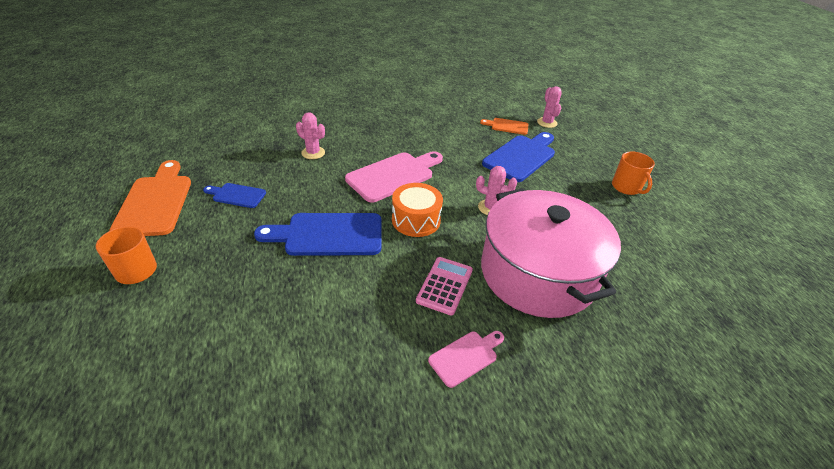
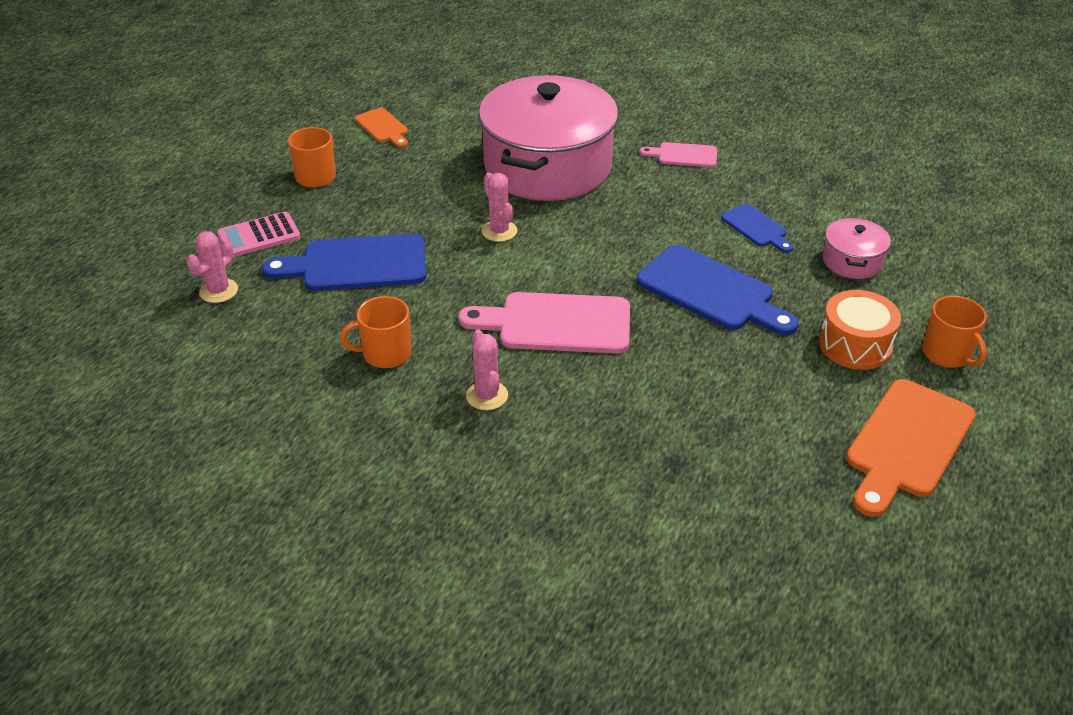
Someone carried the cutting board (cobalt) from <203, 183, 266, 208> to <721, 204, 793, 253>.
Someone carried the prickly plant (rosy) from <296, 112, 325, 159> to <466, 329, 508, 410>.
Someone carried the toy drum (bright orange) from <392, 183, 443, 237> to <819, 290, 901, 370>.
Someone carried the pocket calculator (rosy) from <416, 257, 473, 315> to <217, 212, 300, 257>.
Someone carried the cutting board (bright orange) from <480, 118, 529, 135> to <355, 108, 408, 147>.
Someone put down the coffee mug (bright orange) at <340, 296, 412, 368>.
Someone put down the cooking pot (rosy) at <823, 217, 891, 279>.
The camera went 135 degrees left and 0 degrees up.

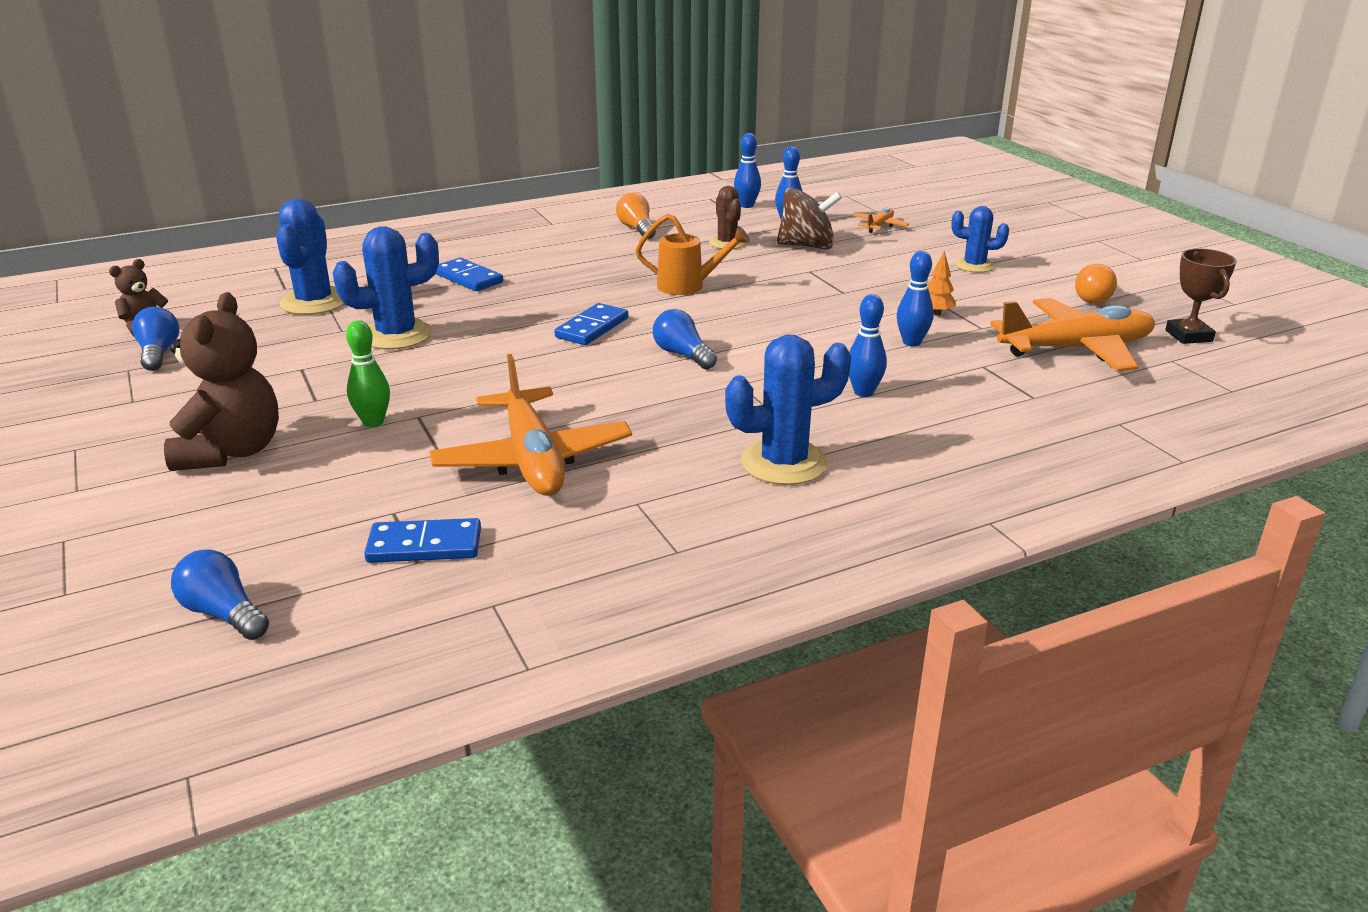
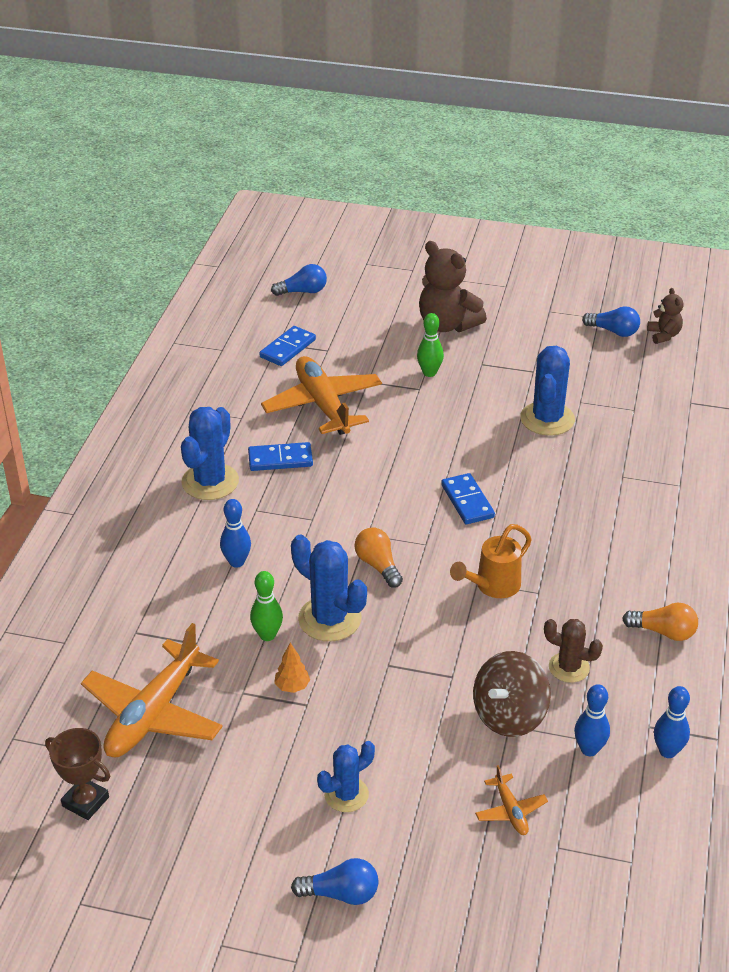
Someone carried the prickly plant (cobalt) from <276, 199, 344, 315> to <291, 534, 367, 642>.
Someone rotated the plane (bright orange) at <429, 354, 632, 496> by 45 degrees clockwise.
Someone carried the domino (cobalt) from <436, 258, 503, 291> to <248, 442, 313, 471>.
Someone carried the lightbulb (cobalt) from <653, 309, 717, 370> to <291, 858, 378, 905>.
Someone repainted the skittle (cobalt) at <897, 251, 934, 347>, which became the skittle (leaf-green) at <250, 571, 283, 641>.
Someone carried the lightbulb (bright orange) from <1075, 264, 1117, 304> to <355, 528, 403, 588>.
The camera went 130 degrees right and 10 degrees up.

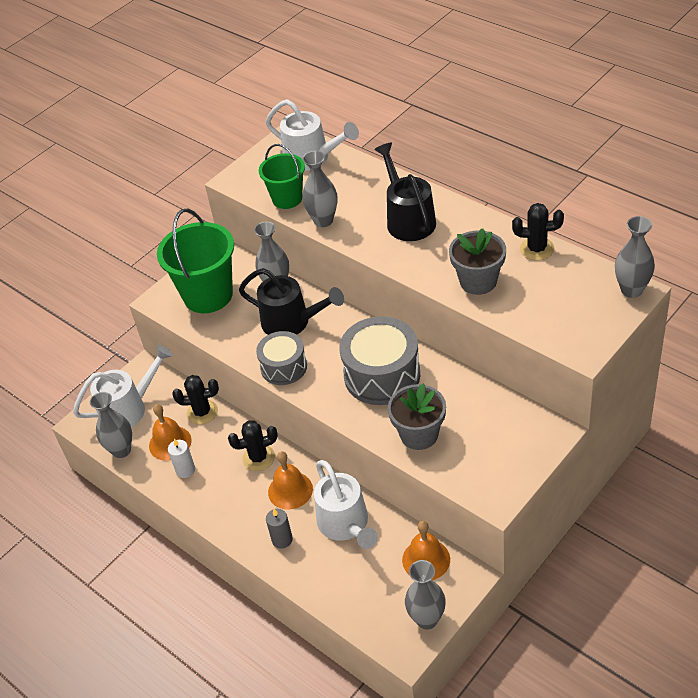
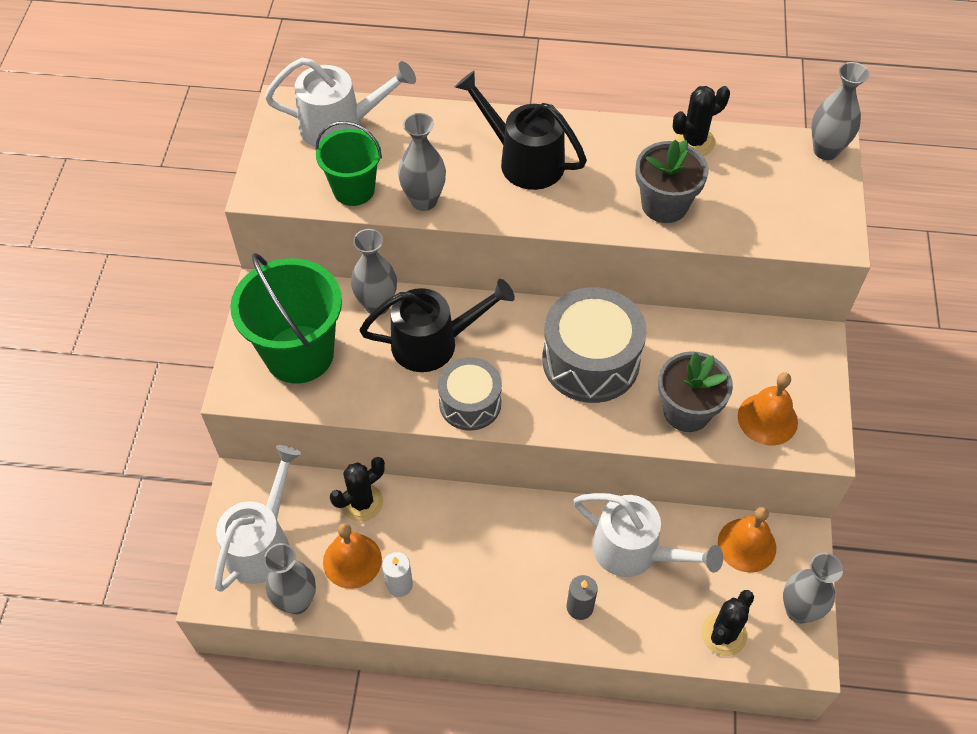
Someone carried the prickly plant (black) from <228, 420, 278, 471> to <701, 590, 754, 656>.
Someone carried the hand bell (bright orange) from <268, 451, 313, 510> to <738, 372, 798, 445>.
The camera went 40 degrees left and 10 degrees up.

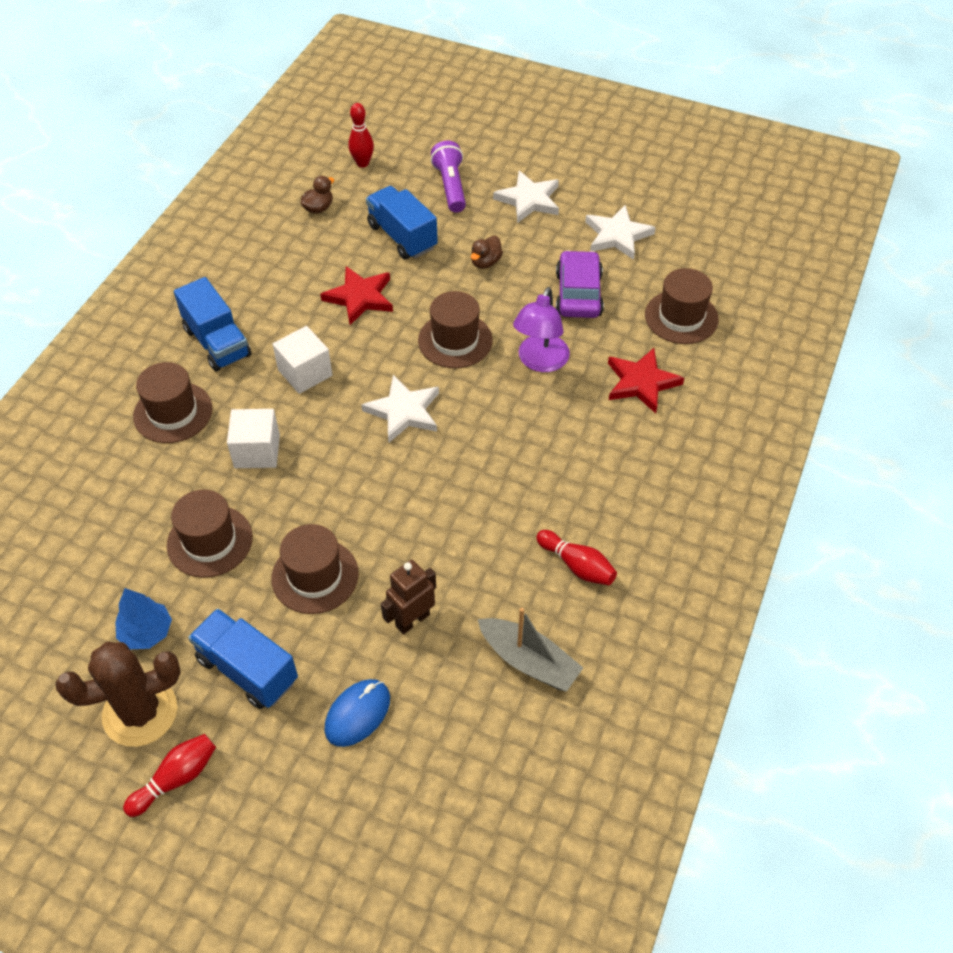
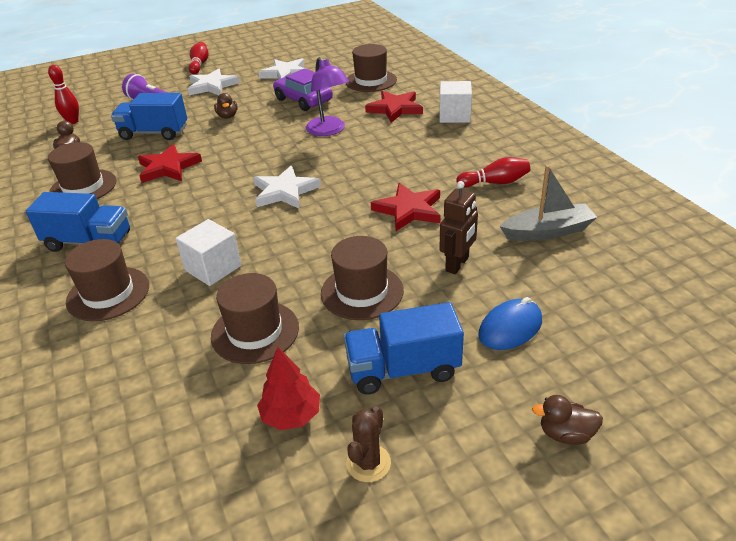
Someone scaled the prickly plant (dark brown) at <55, 642, 181, 747> by 0.52.
Someone repainted the fir tree (cobalt) at <115, 588, 172, 649>, which became the fir tree (red) at <257, 347, 320, 430>.
Someone carried the skittle (red) from <123, 734, 216, 817> to <189, 42, 208, 74>.
Someone carried the block (snow-white) from <273, 326, 332, 394> to <439, 81, 472, 123>.
Someone rotated the computer mouse (cobalt) at <324, 679, 390, 747> by 60 degrees clockwise.
Someone rotated the robot figure (dark brown) at <381, 560, 436, 634> by 150 degrees counterclockwise.
Someone carried the hat (dark brown) from <418, 291, 493, 368> to <48, 142, 117, 199>.
Someone put down the five-pointed star (red) at <371, 183, 441, 231>.
Someone put down the rubber duck (dark brown) at <532, 395, 603, 445>.
The camera went 45 degrees left and 15 degrees down.

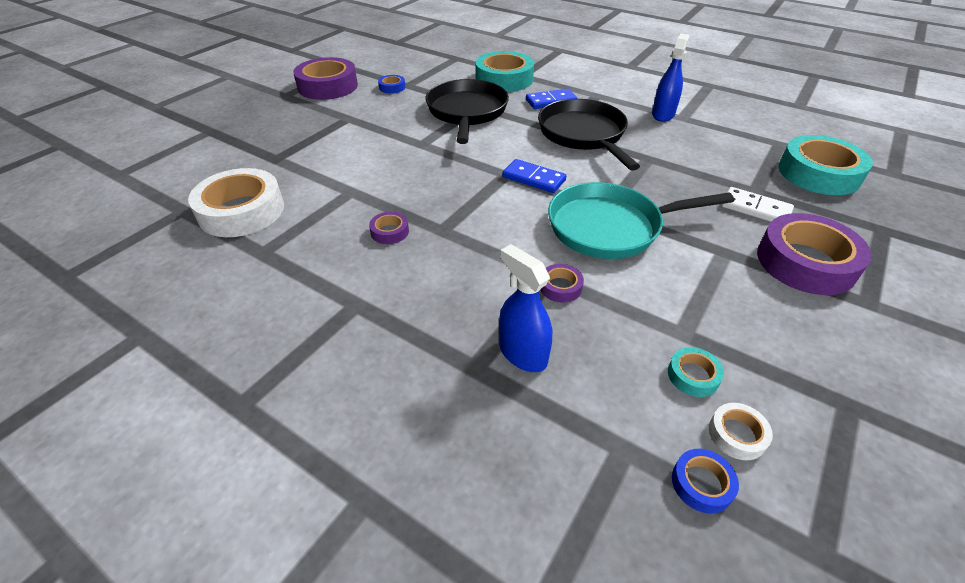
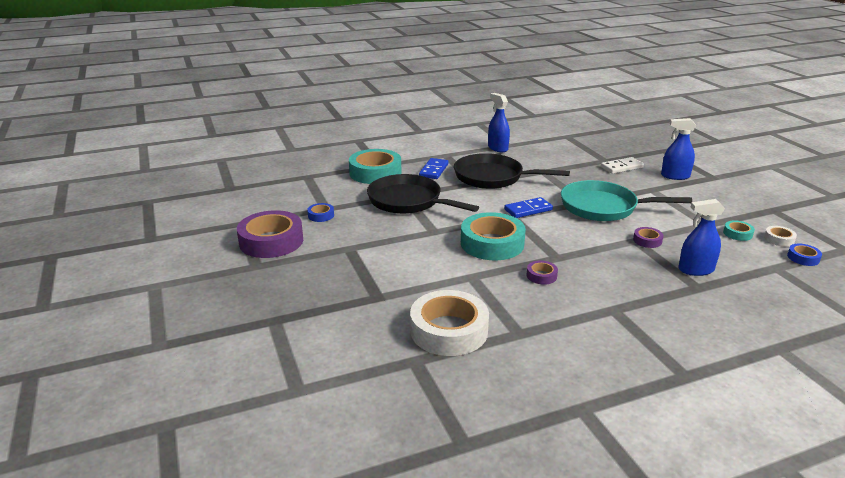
Someone rotated the frying pan (turquoise) at <548, 182, 734, 259> by 75 degrees clockwise.
Someone swapped the sticky tape (royal purple) at <757, 213, 872, 295> for the spray bottle (cobalt) at <661, 118, 696, 180>.
Someone carried the sticky tape (turquoise) from <779, 135, 873, 195> to <461, 212, 526, 260>.
The camera went 55 degrees left and 15 degrees down.

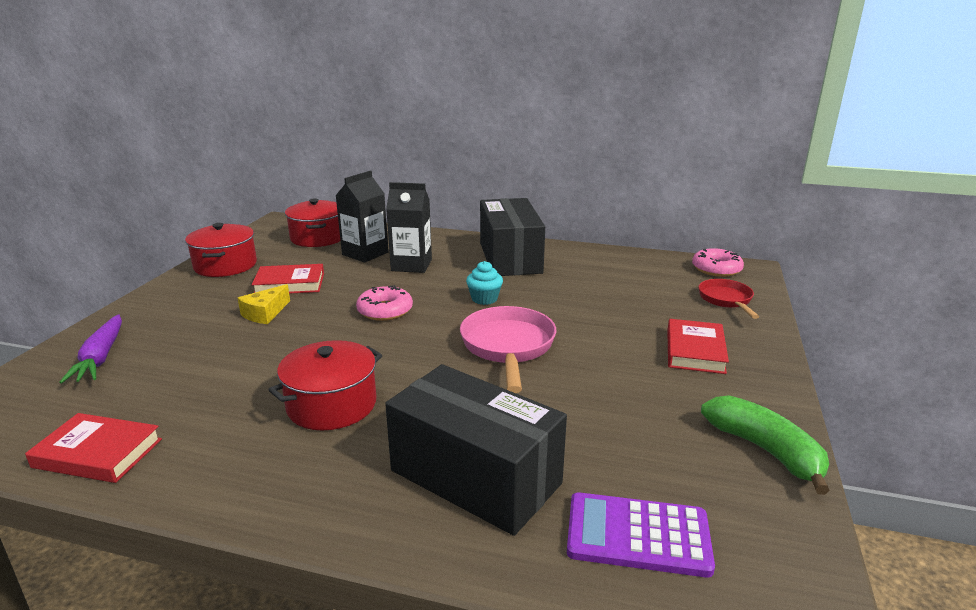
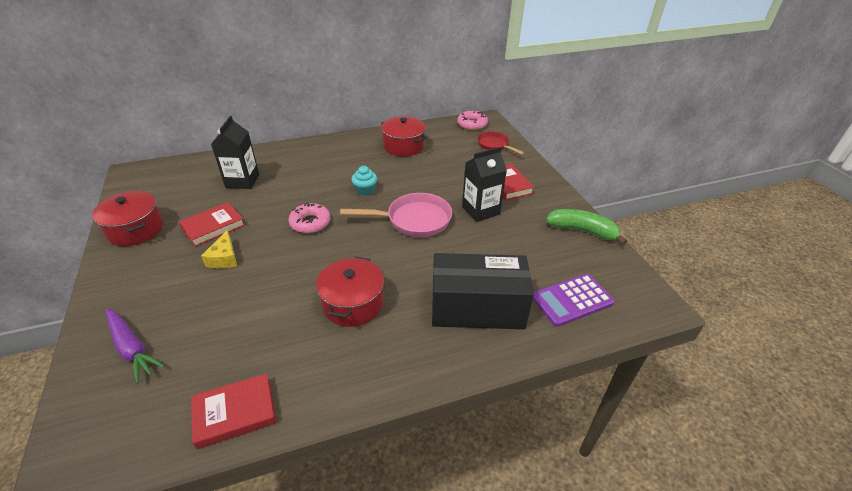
Someone carried the cooking pot (red) from <285, 198, 340, 247> to <381, 116, 427, 156>.
Someone carried the milk carton (black) from <386, 182, 432, 273> to <462, 147, 507, 222>.
Someone rotated the frying pan (rosy) at <460, 306, 556, 393> by 120 degrees clockwise.
Someone took away the package (black) at <480, 198, 545, 276>.
The camera went 35 degrees left and 15 degrees up.

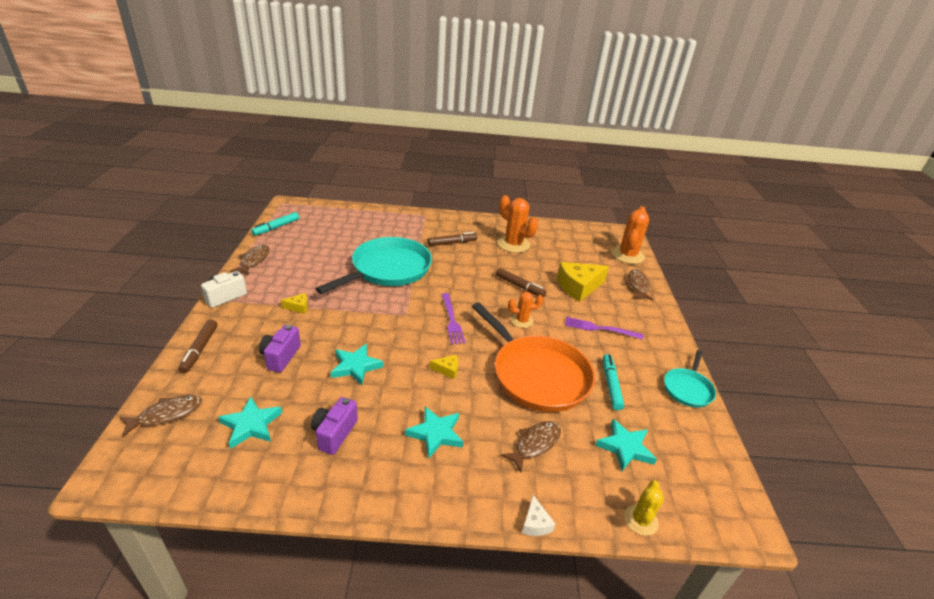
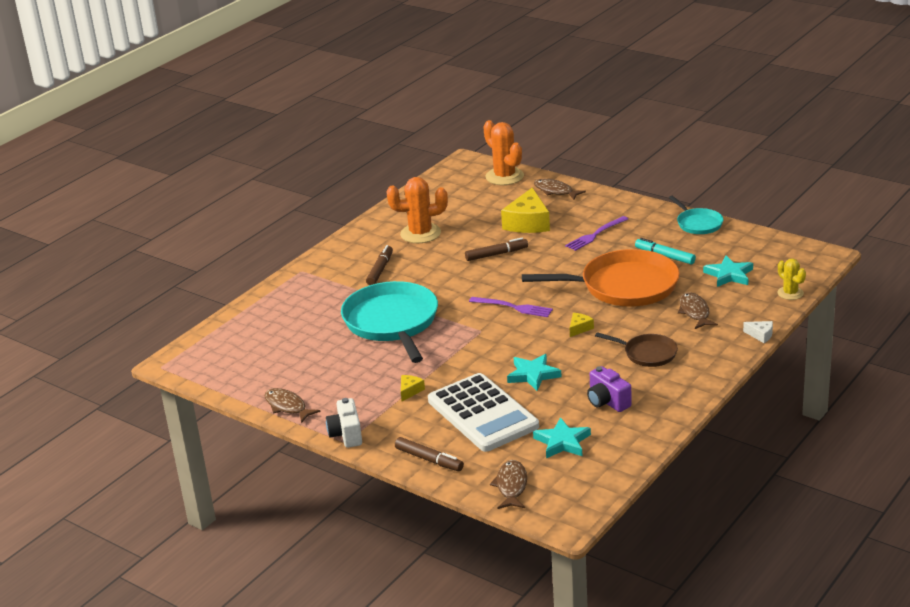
Someone took away the felt pen (turquoise) at <251, 212, 299, 236>.
Someone swapped the compact camera (royal purple) at <259, 325, 301, 372> for the pocket calculator (snow-white) at <428, 373, 539, 452>.
Someone swapped the five-pointed star (turquoise) at <405, 406, 463, 459> for the frying pan (dark brown) at <595, 332, 678, 367>.
Someone took away the prickly plant (bright orange) at <508, 292, 543, 328>.
The camera went 50 degrees left and 5 degrees down.

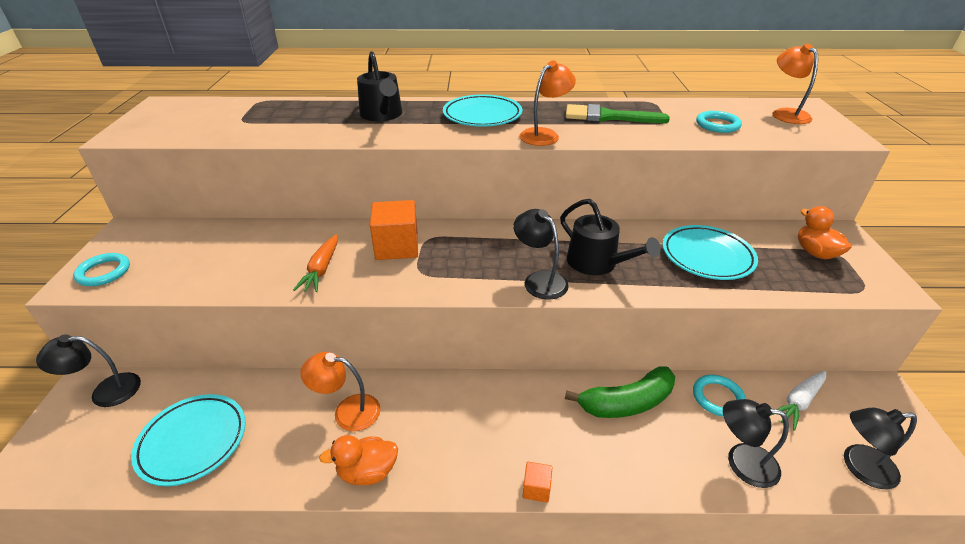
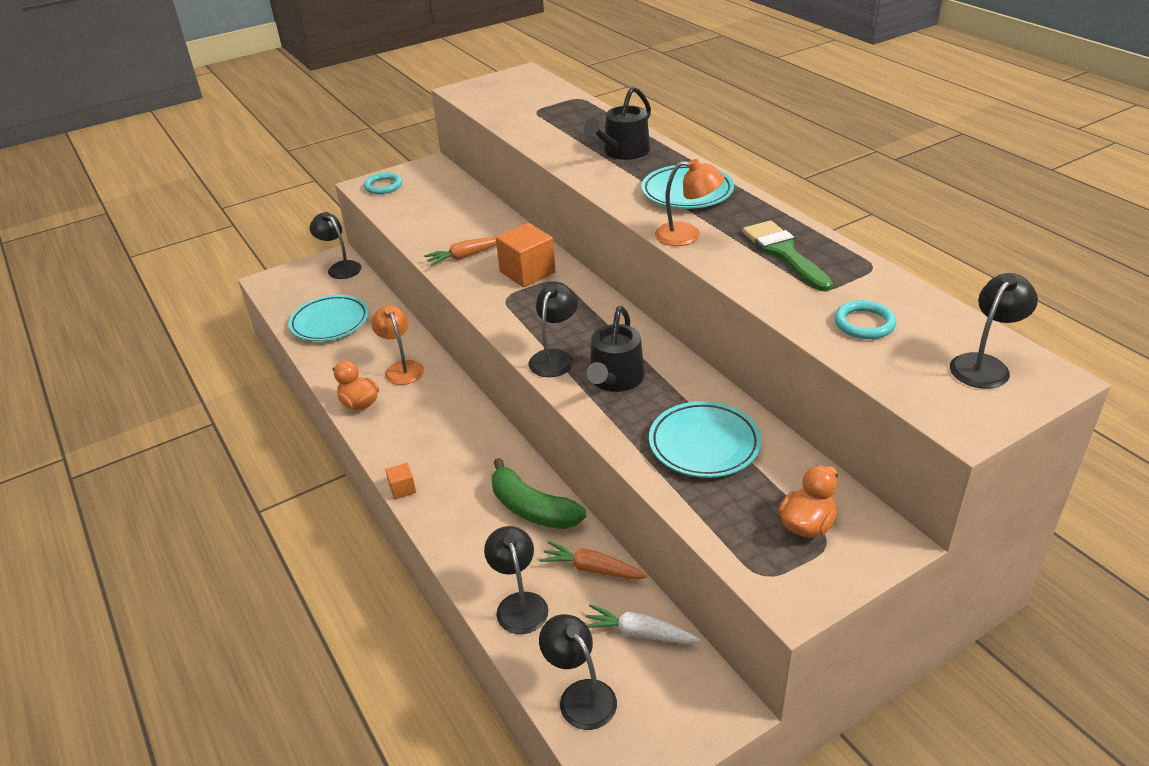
Someone swapped the torus (turquoise) at <693, 375, 746, 417> for the toy carrot (bright orange) at <539, 541, 647, 580>.
Someone repainted the lamp (bright orange) at <773, 44, 818, 124>, which became the lamp (black) at <950, 273, 1038, 389>.
The camera went 60 degrees right and 0 degrees up.

